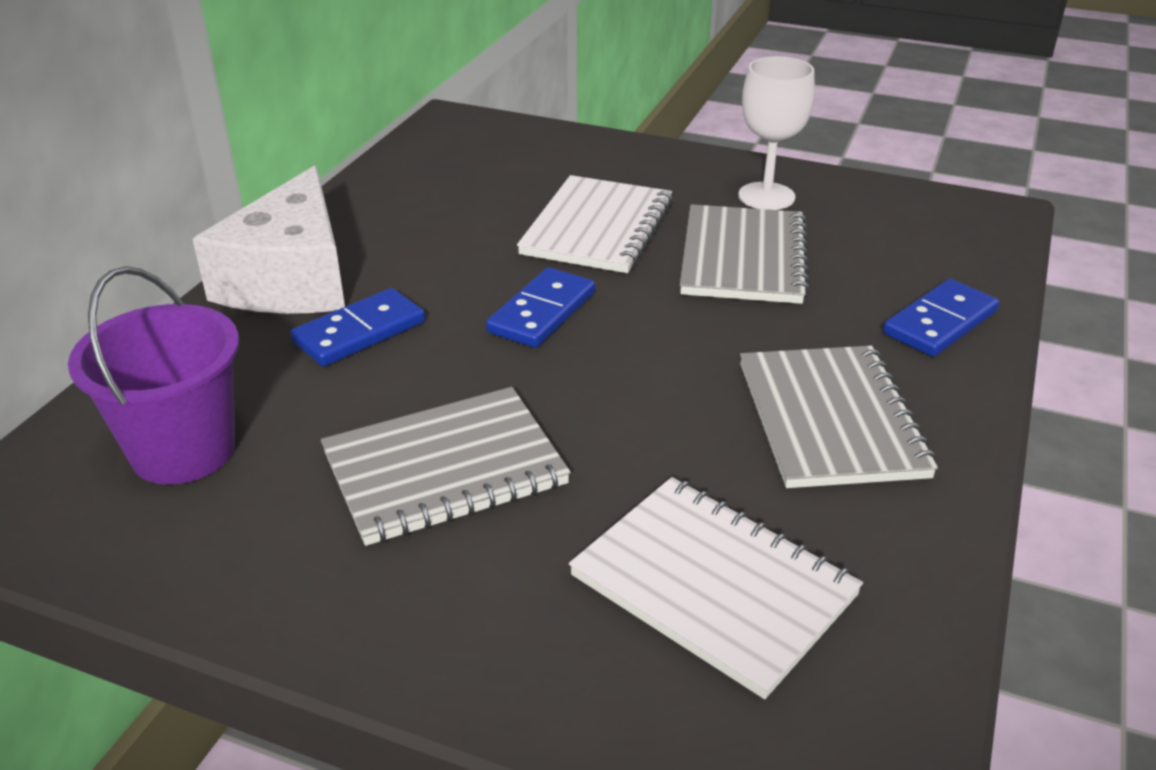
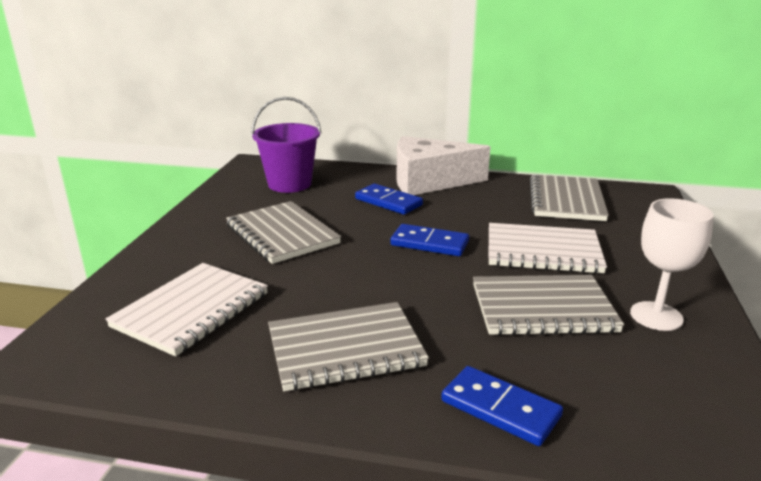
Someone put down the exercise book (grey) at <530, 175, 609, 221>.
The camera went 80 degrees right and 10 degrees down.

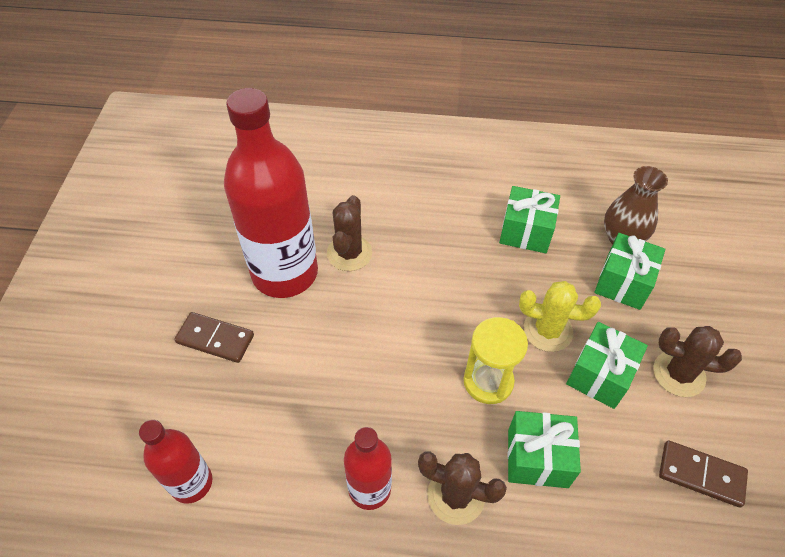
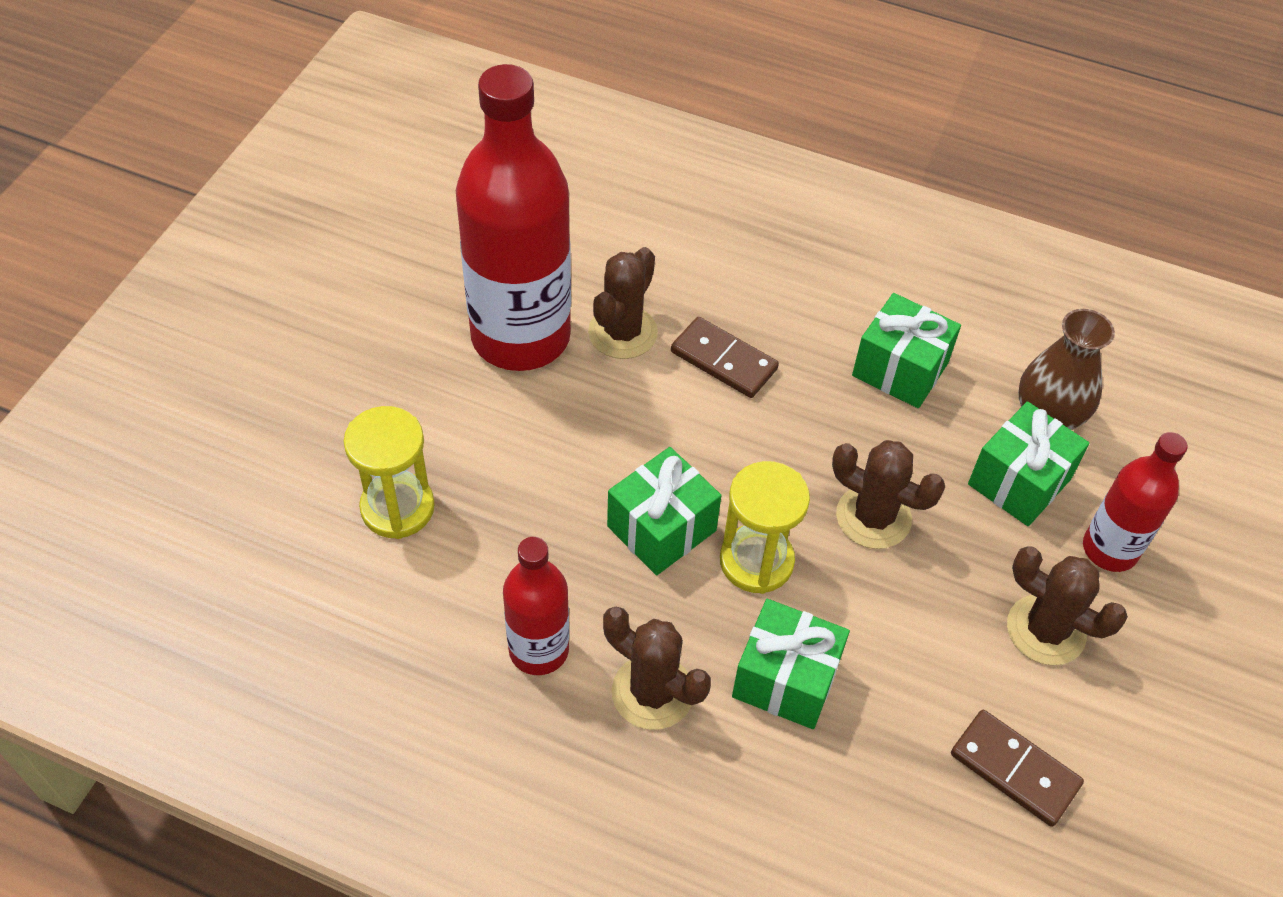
Someone carried the flask (red) from <139, 420, 212, 504> to <1083, 432, 1188, 572>.
Someone carried the domino (dark brown) from <175, 312, 254, 363> to <671, 317, 779, 398>.
Someone repainted the prickly plant (yellow) at <519, 281, 601, 352>, which became the prickly plant (dark brown) at <832, 440, 945, 549>.
Someone carried the wrapped gift (leaf-green) from <566, 322, 648, 409> to <607, 447, 722, 575>.
Someone put down the hourglass (yellow) at <344, 406, 435, 539>.
The camera went 15 degrees right and 0 degrees up.

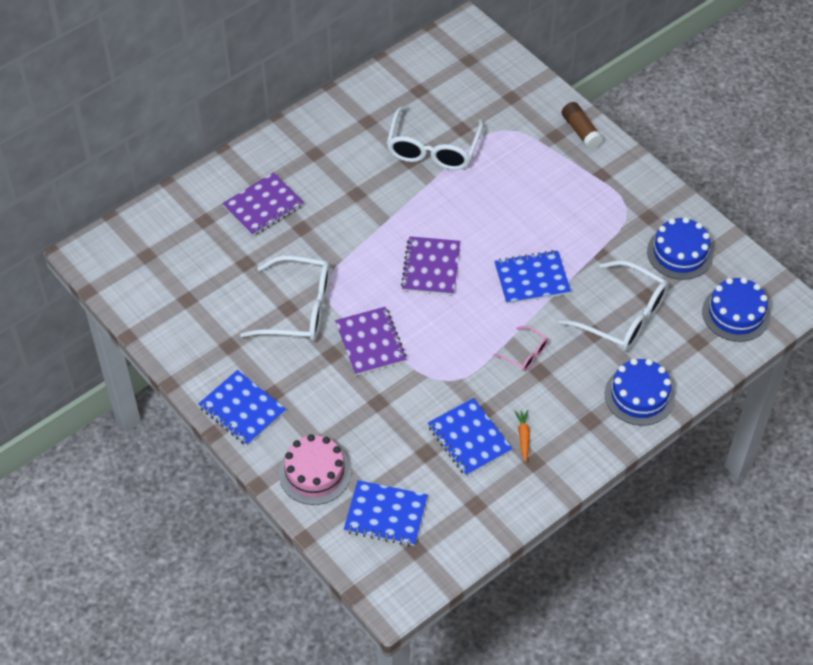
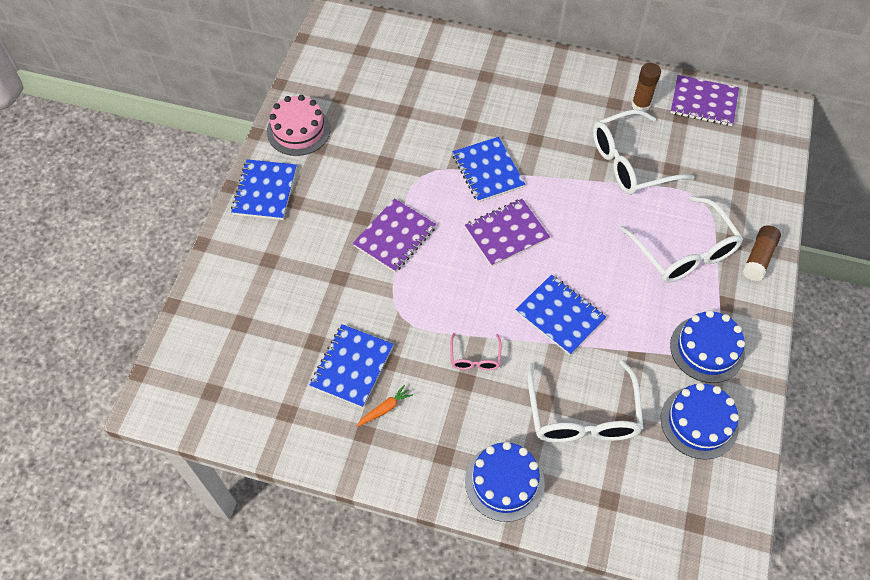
Someone carried the exercise book (royal purple) from <222, 172, 304, 236> to <670, 75, 739, 126>.
Someone carried the eyeglasses (snow-white) from <240, 256, 331, 341> to <620, 196, 743, 283>.
Someone carried the gateau (rosy) from <279, 434, 351, 505> to <267, 95, 331, 156>.
Someone carried the exercise book (cobalt) from <344, 480, 427, 546> to <453, 137, 525, 202>.
Someone carried the gateau (cobalt) from <702, 277, 770, 342> to <670, 310, 745, 383>.
Someone put down the glue (dark brown) at <632, 63, 661, 112>.
The camera went 55 degrees right and 5 degrees up.

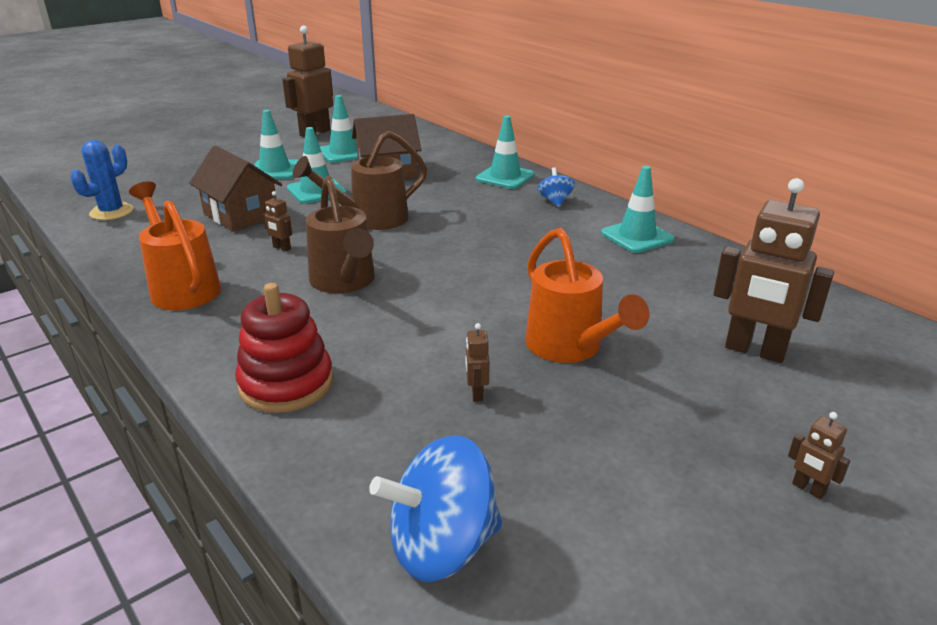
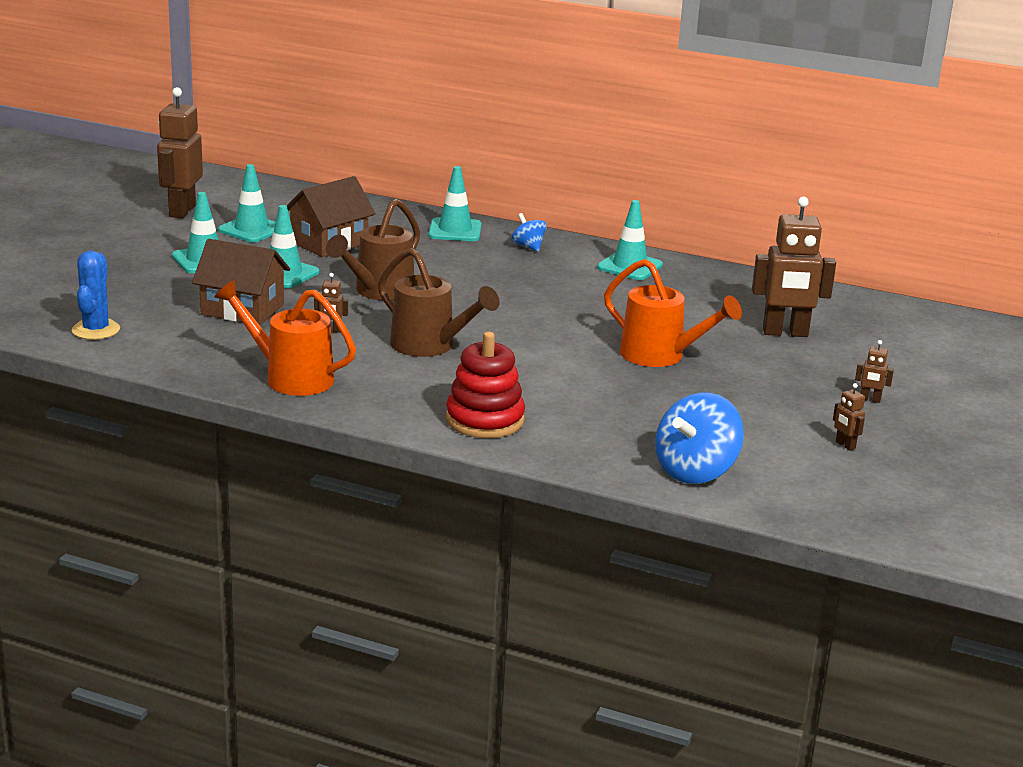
Someone carried the robot figure (dark brown) from <466, 323, 490, 402> to <833, 383, 865, 451>.
The camera went 30 degrees left and 5 degrees down.

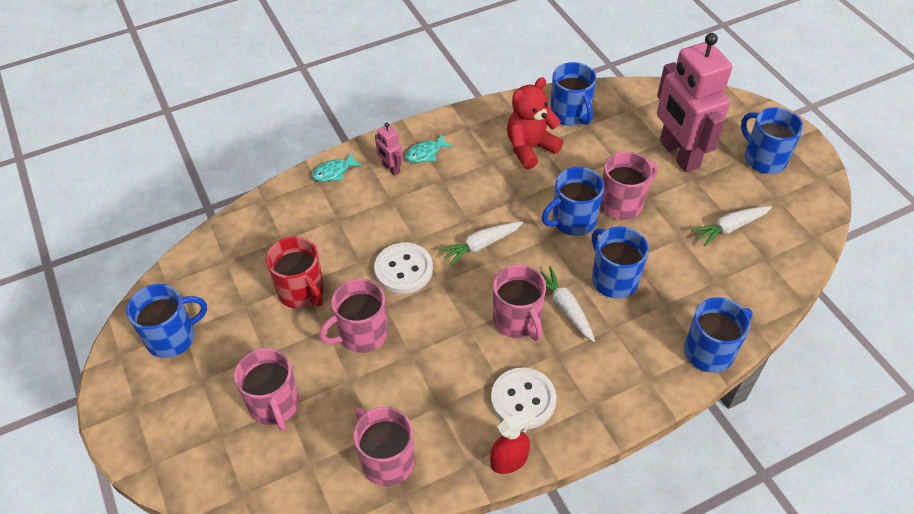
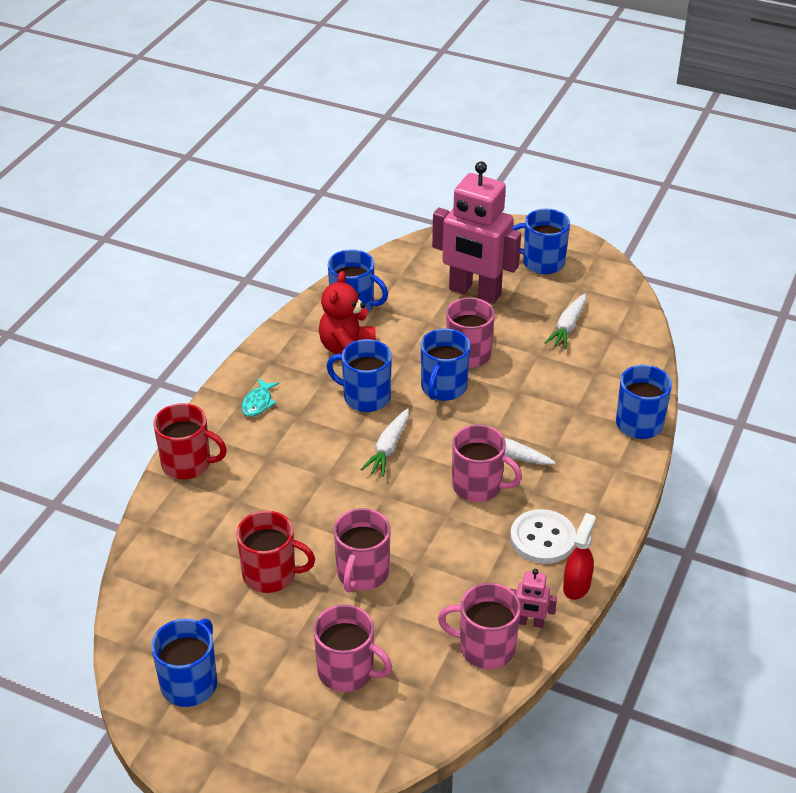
Someone swapped the fish figure (turquoise) at <312, 153, 362, 182> for the coffee mug (red) at <153, 403, 227, 480>.
Someone took away the button (snow-white) at <374, 243, 433, 294>.
Someone carried the robot figure (rosy) from <375, 123, 403, 176> to <510, 569, 557, 628>.
Someone carried the coffee mug (cobalt) from <592, 227, 649, 299> to <326, 339, 392, 412>.
The camera went 40 degrees left and 10 degrees down.

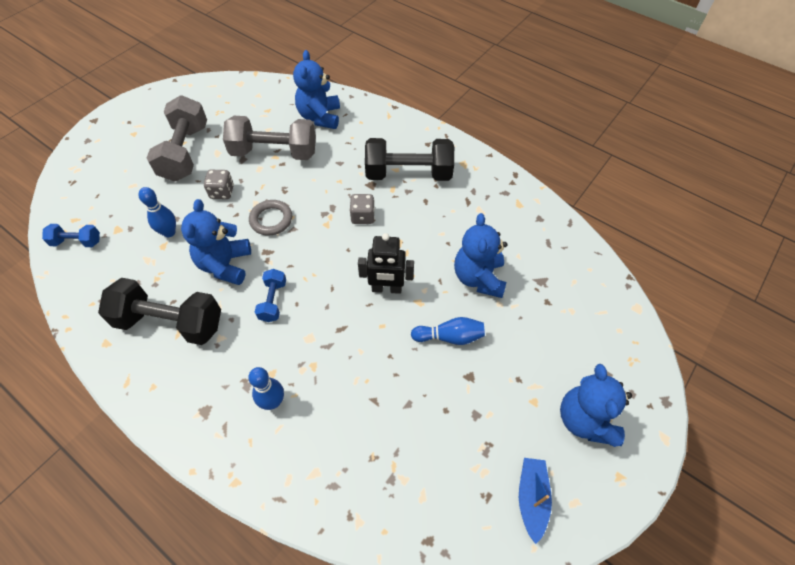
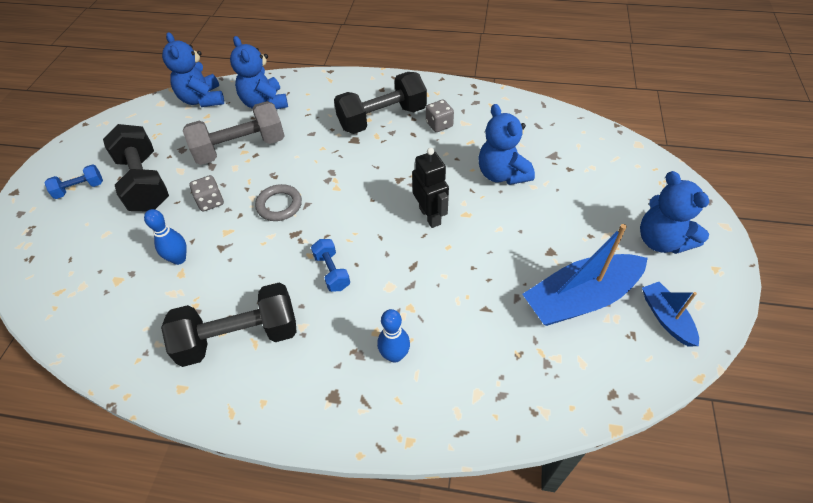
Someone carried the hand weight (cobalt) from <42, 224, 100, 247> to <44, 164, 103, 199>.
Someone repainted the hand weight (grey) at <147, 95, 207, 182>, which became the hand weight (black) at <103, 124, 169, 211>.
Someone carried the stuffed bear (cobalt) from <181, 199, 251, 285> to <162, 32, 224, 107>.
Someone carried the die (grey) from <350, 194, 375, 224> to <426, 100, 454, 132>.
Someone rotated the robot figure (black) at <358, 233, 414, 294> by 90 degrees counterclockwise.
Someone took away the skittle (cobalt) at <411, 317, 485, 345>.
Someone put down the boat (cobalt) at <522, 224, 648, 326>.
The camera went 25 degrees left and 5 degrees down.

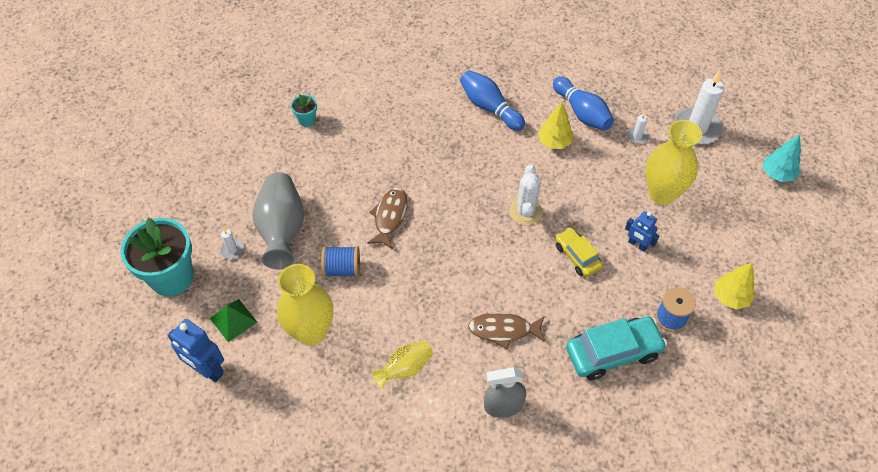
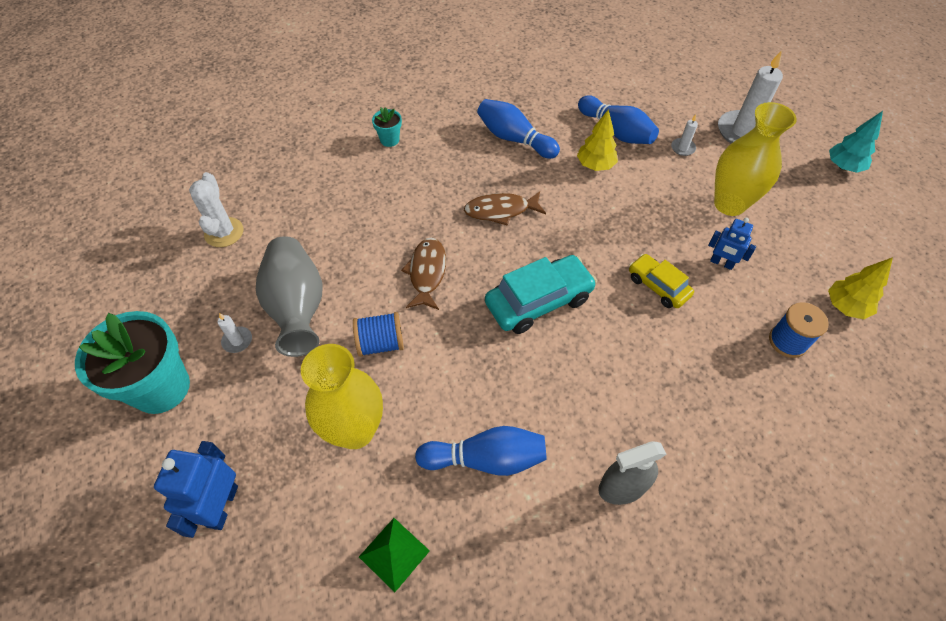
Someone rotated the robot figure (cobalt) at <168, 319, 224, 382> by 75 degrees clockwise.
Someone carried the pyramid (leaf-green) from <210, 299, 257, 342> to <359, 518, 430, 592>.
Someone carried the plant pot (turquoise) from <291, 94, 317, 127> to <372, 107, 402, 147>.
Someone swapped the tall vase (yellow) at <372, 341, 433, 388> for the skittle (cobalt) at <415, 426, 547, 476>.
Someone carried the fish figure (dark brown) from <468, 312, 546, 349> to <464, 191, 546, 226>.
Someone carried the prickly plant (snow-white) from <509, 164, 543, 226> to <189, 172, 243, 247>.
Someone carried the automobile (turquoise) from <566, 317, 667, 380> to <485, 255, 597, 334>.
The camera went 10 degrees left and 0 degrees up.

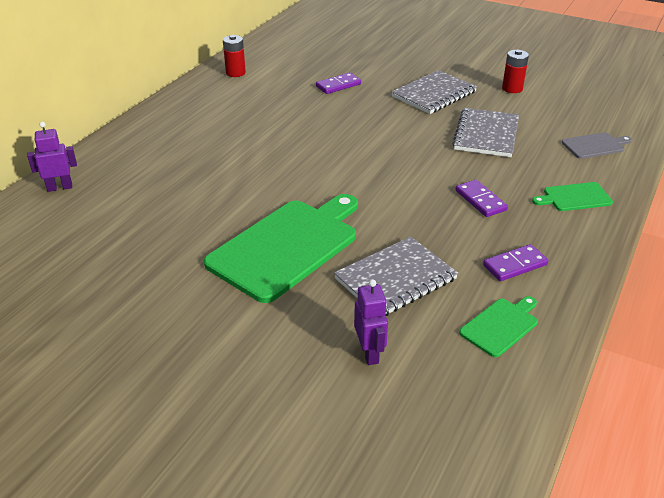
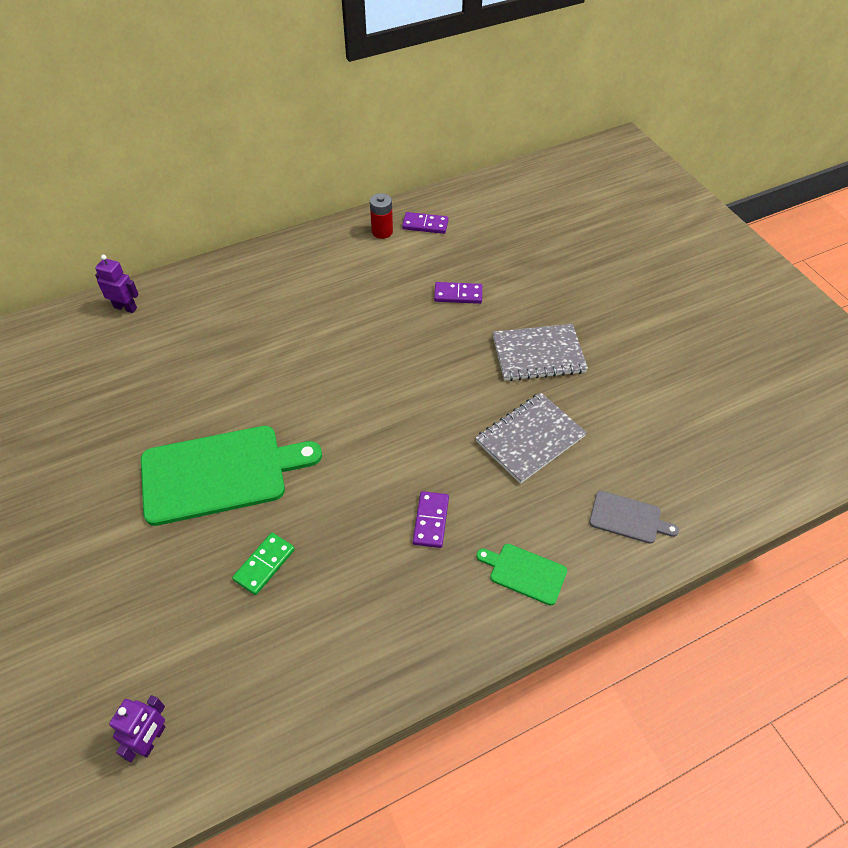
Someone swapped the exercise book (grey) at <334, 237, 458, 316> for the domino (leaf-green) at <232, 533, 295, 595>.
Someone carried the robot figure (royal purple) from <354, 279, 388, 365> to <109, 695, 165, 762>.
Someone took away the cutting board (leaf-green) at <459, 296, 538, 357>.
Someone carried the domino (royal purple) from <483, 244, 548, 281> to <402, 212, 449, 234>.
Someone took away the AA battery (red) at <502, 50, 529, 93>.
The camera went 35 degrees right and 15 degrees up.

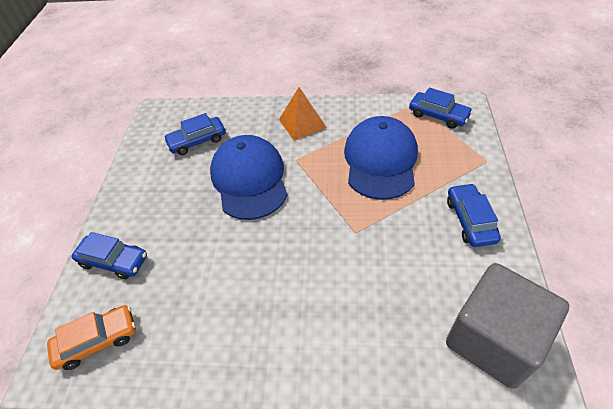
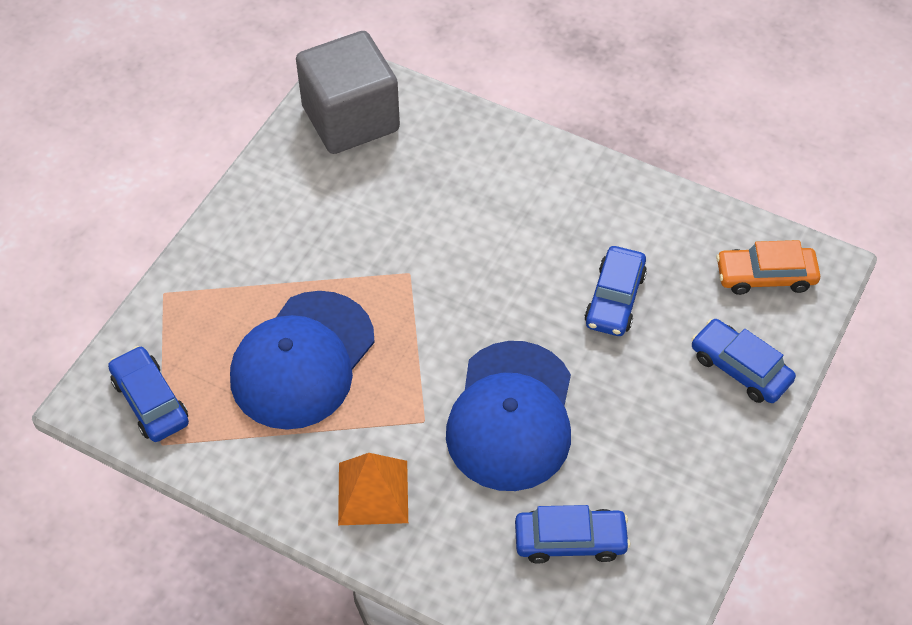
Someone carried the automobile (cobalt) from <447, 183, 501, 247> to <584, 246, 647, 336>.
The camera went 160 degrees left and 5 degrees up.

